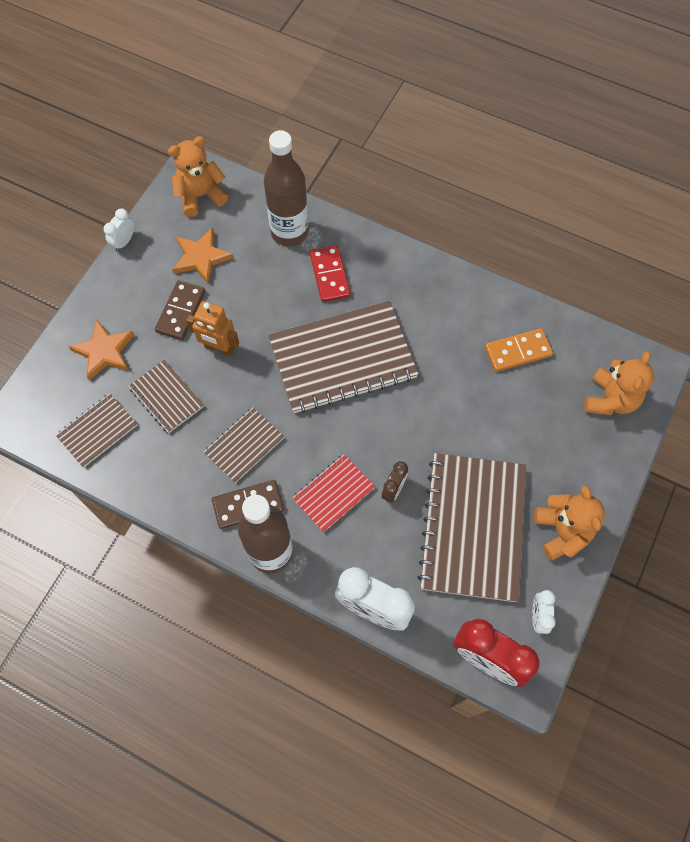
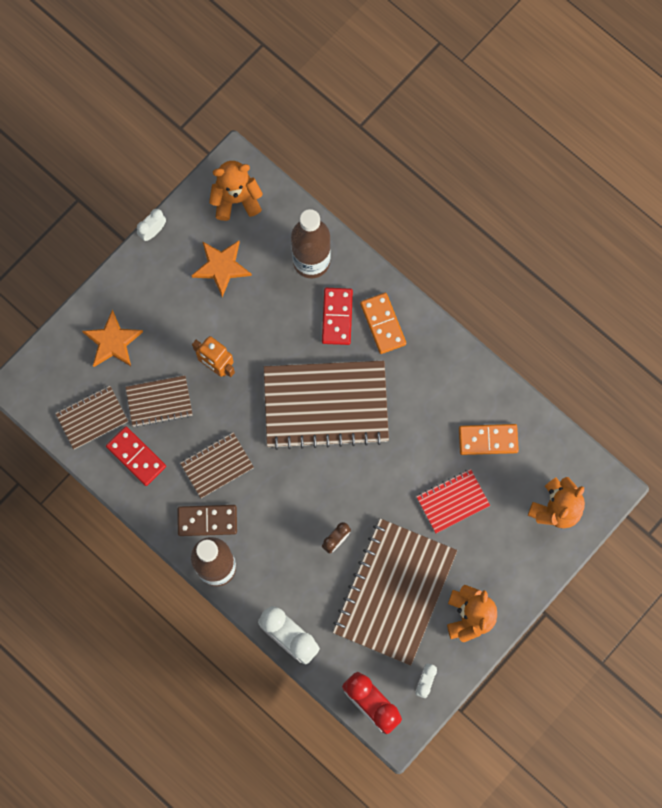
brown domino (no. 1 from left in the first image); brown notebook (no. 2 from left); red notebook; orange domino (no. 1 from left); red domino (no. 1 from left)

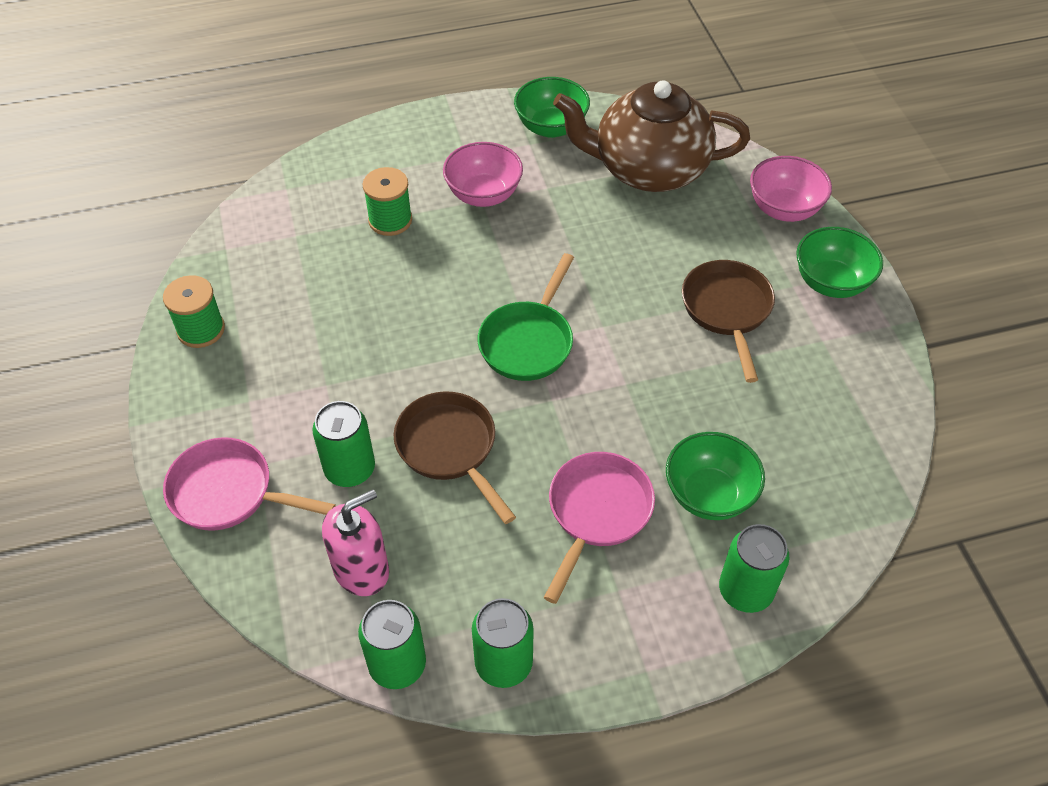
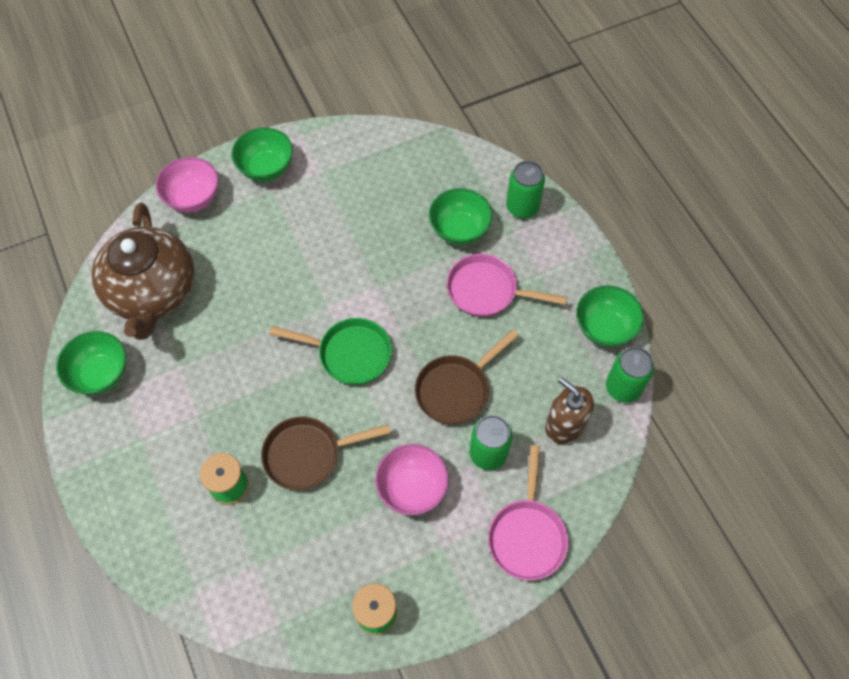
pink bowl (no. 2 from left); brown pan (no. 1 from left); brown soap dispenser; green bowl (no. 4 from left)

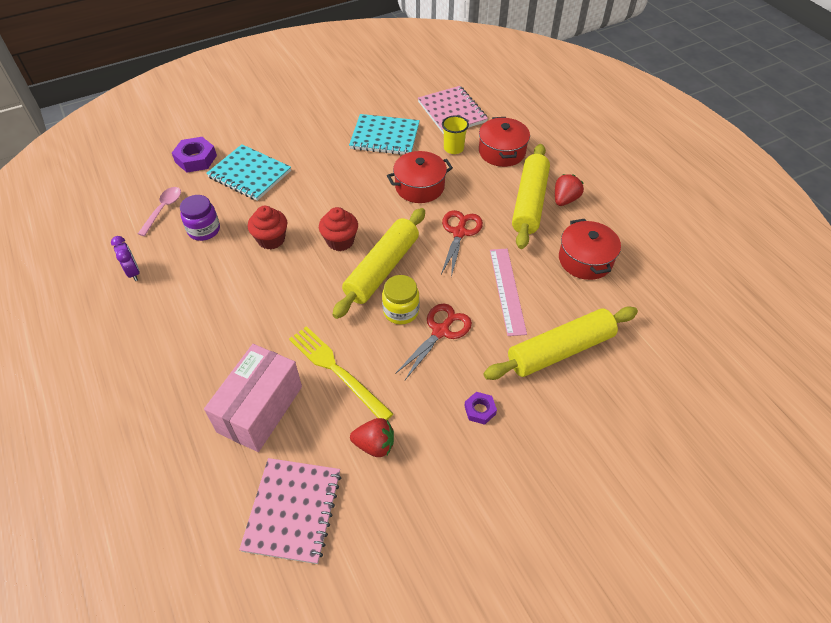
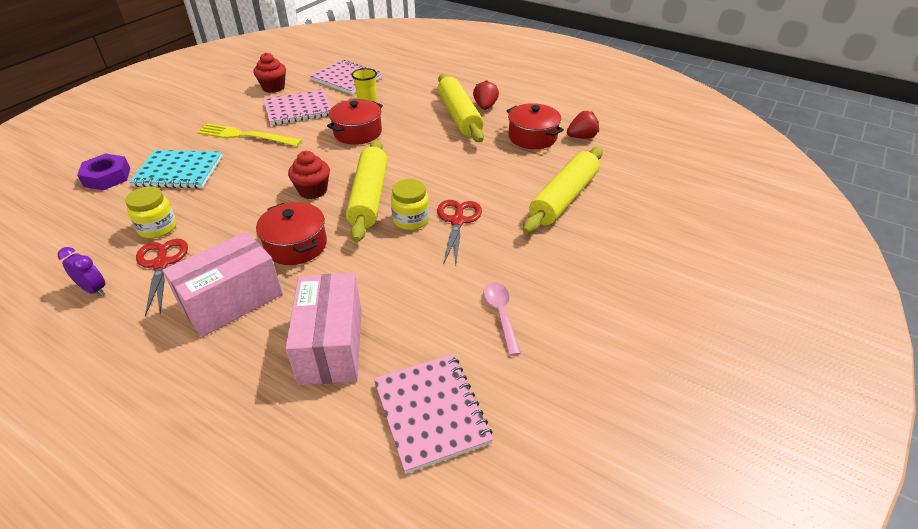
pink notebook (no. 1 from left); red pot (no. 1 from left); pink spoon; yellow jar (no. 1 from left); red cupcake (no. 1 from left); red scissors (no. 1 from left); pink ruler; yellow fork; purple nut (no. 2 from left in the first image); red strawberry (no. 2 from left); pink box (no. 1 from left)

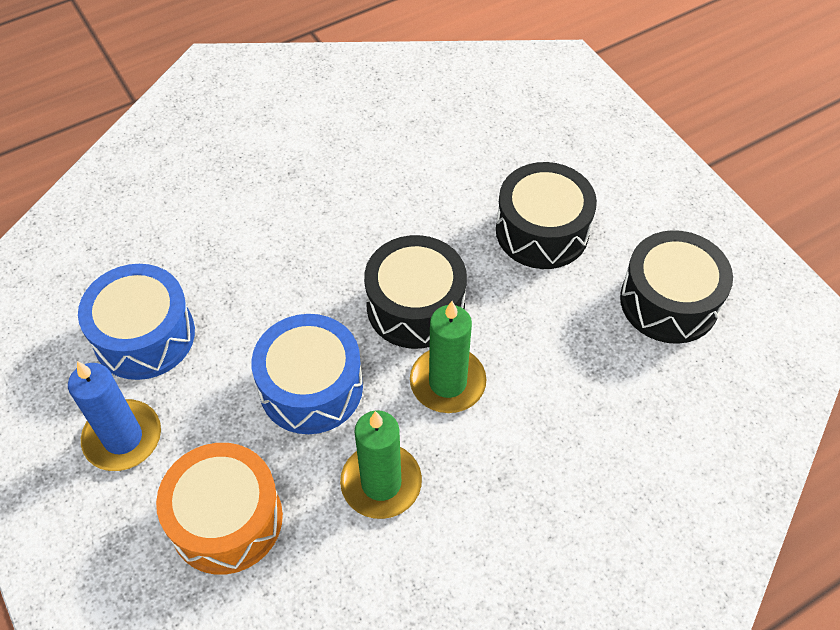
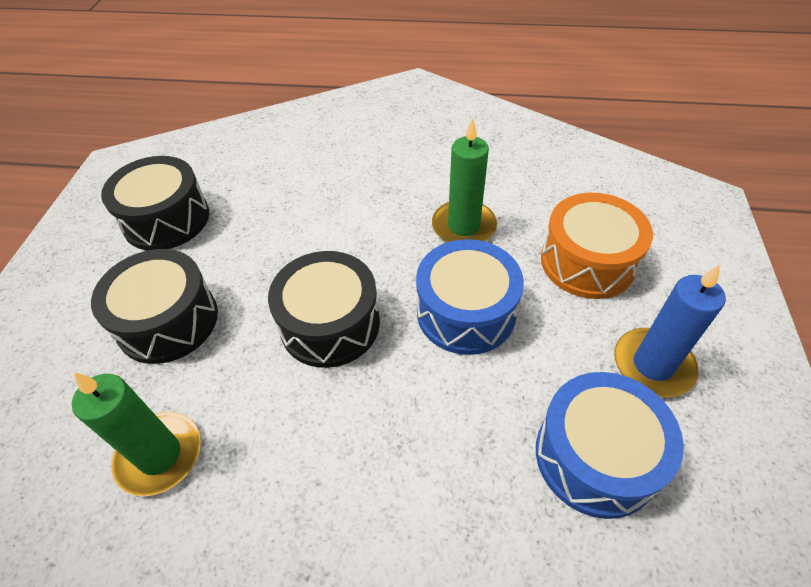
green candle (no. 1 from left)

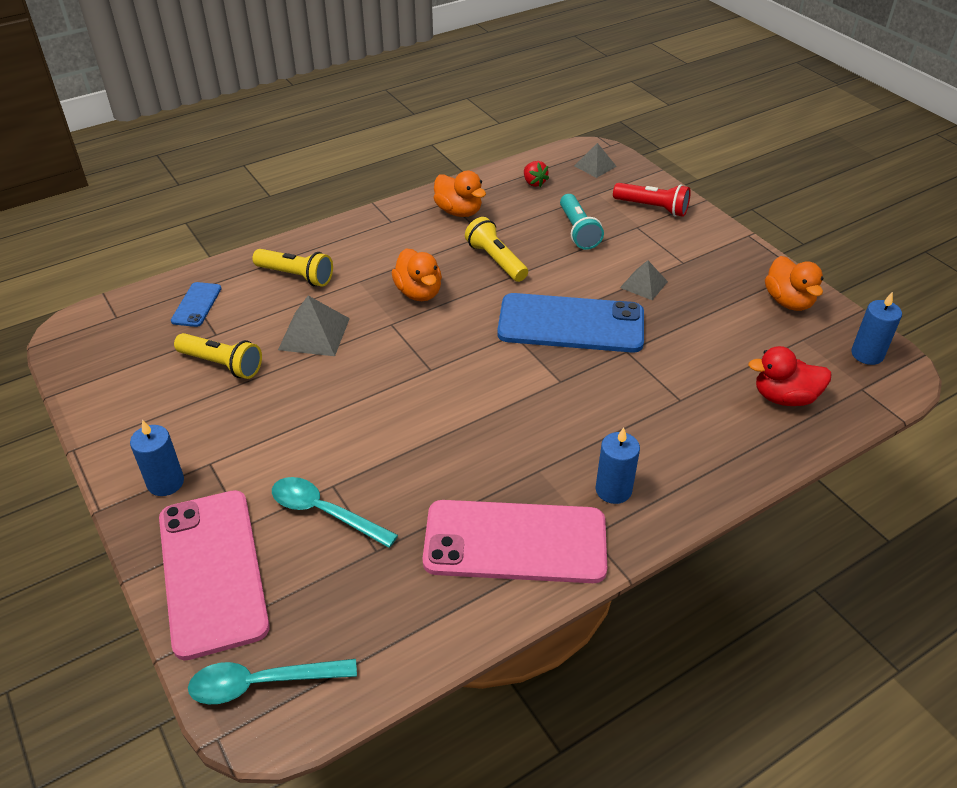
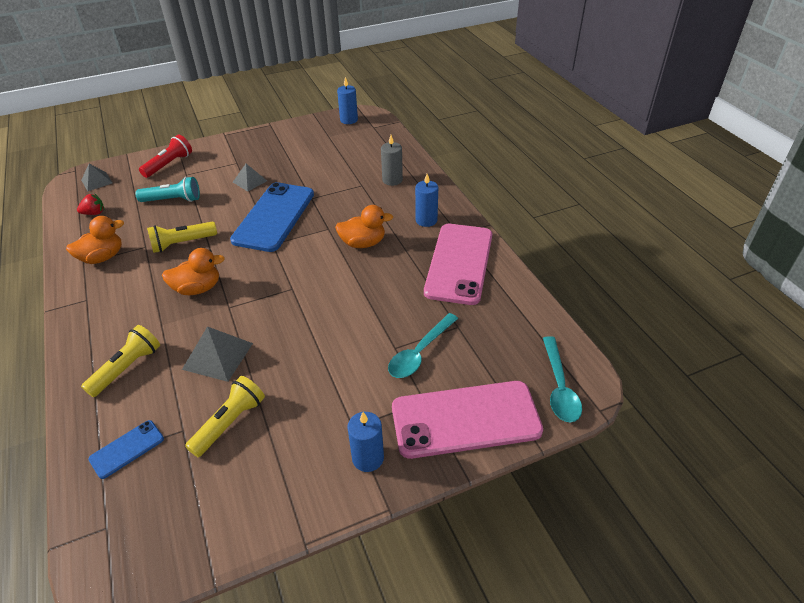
orange duck (no. 3 from left); blue phone (no. 1 from left); red duck; grey candle

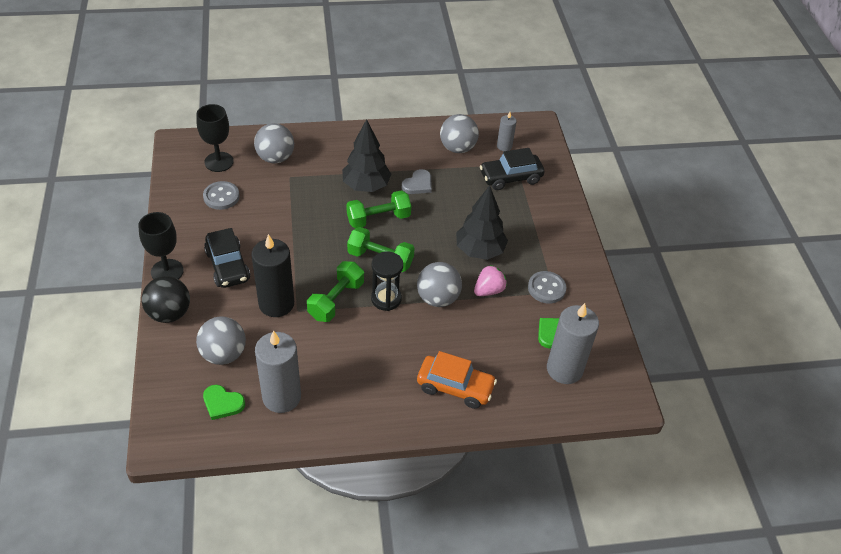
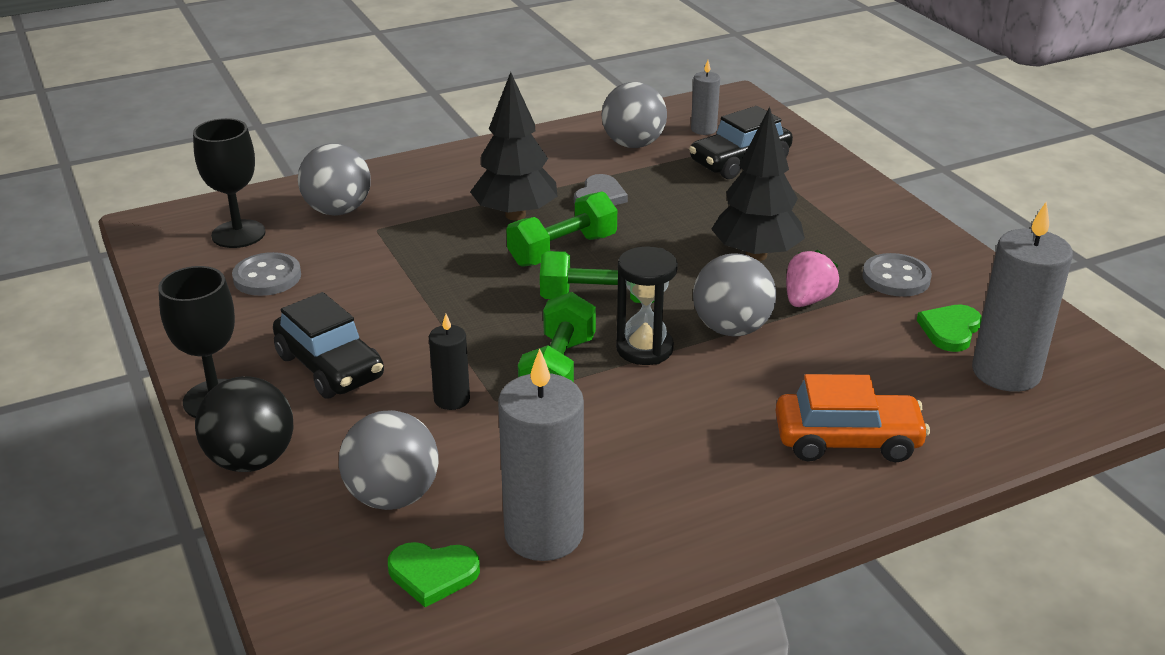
black candle

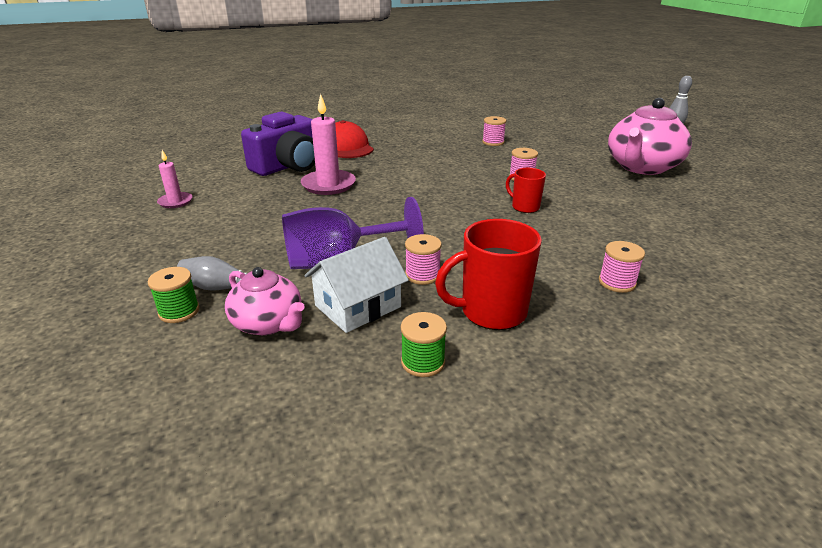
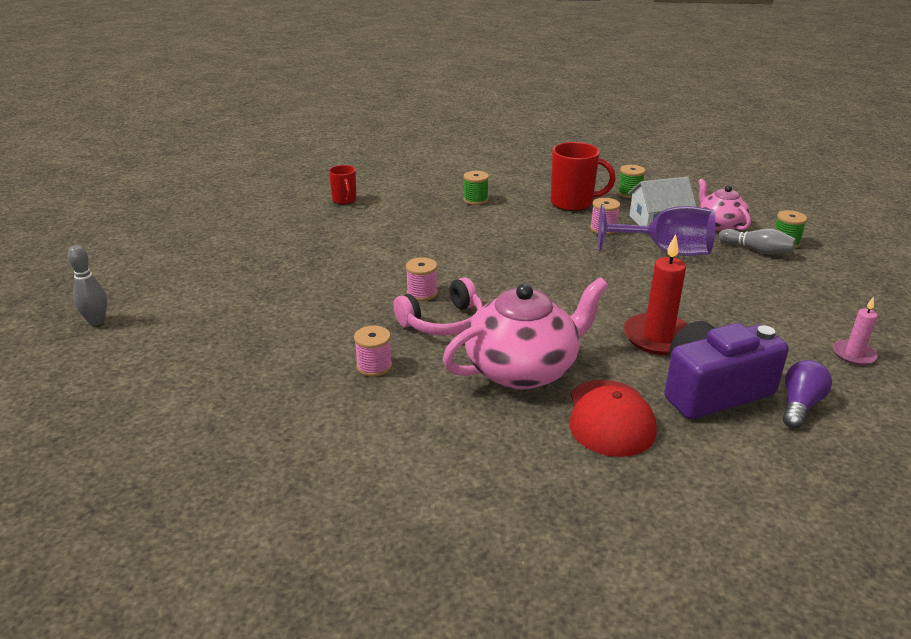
red candle; pink teapot (no. 1 from left); red mug (no. 1 from left); green spool (no. 1 from left); pink headphones; purple light bulb

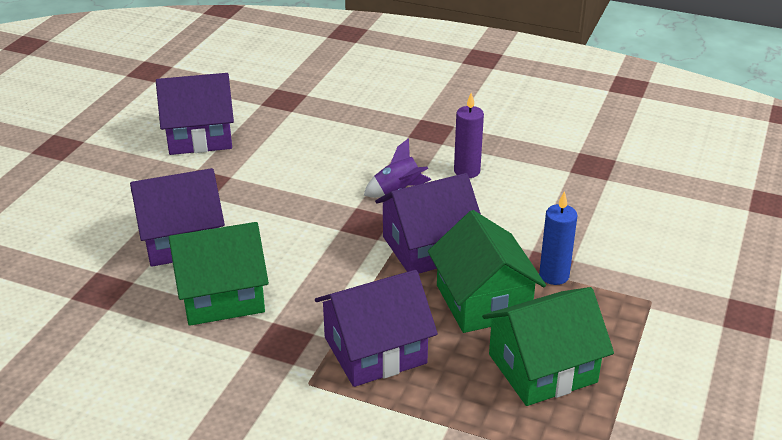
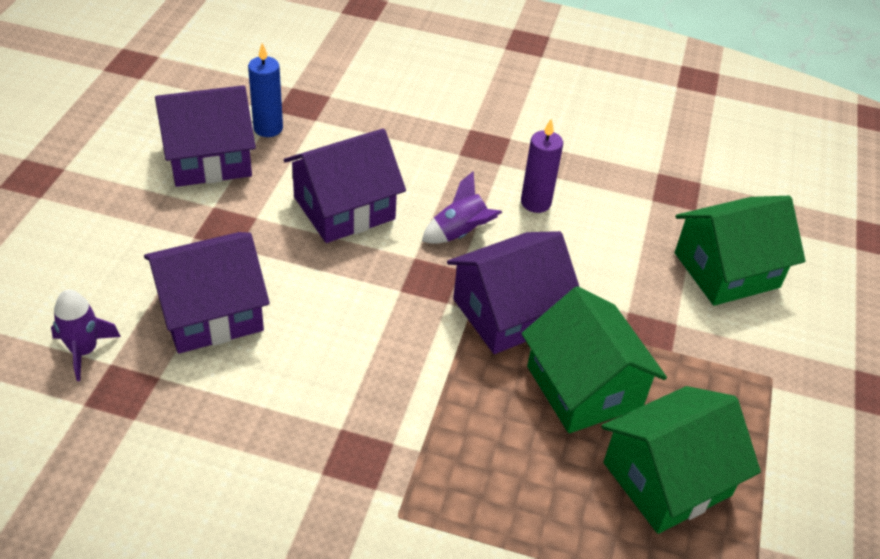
blue candle; green house (no. 3 from left); purple house (no. 3 from left); purple rocket (no. 1 from left)

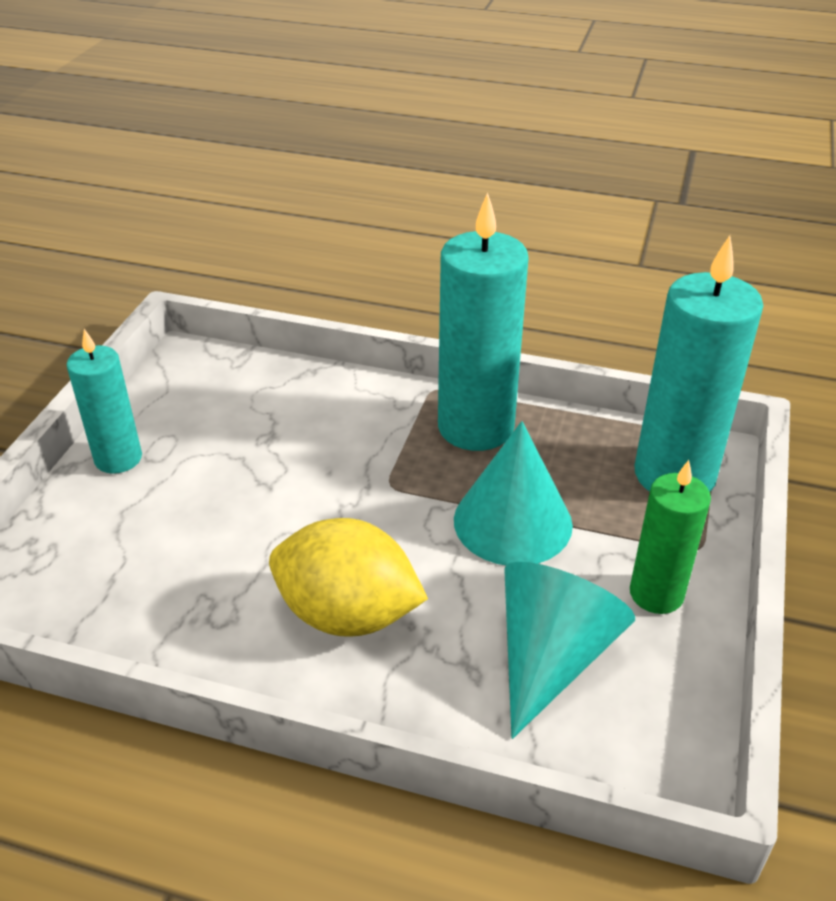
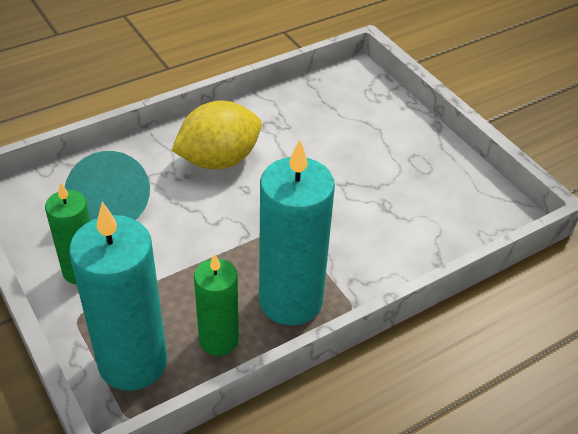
turquoise candle (no. 1 from left in the first image); turquoise cone (no. 1 from left in the first image); green candle (no. 2 from left)

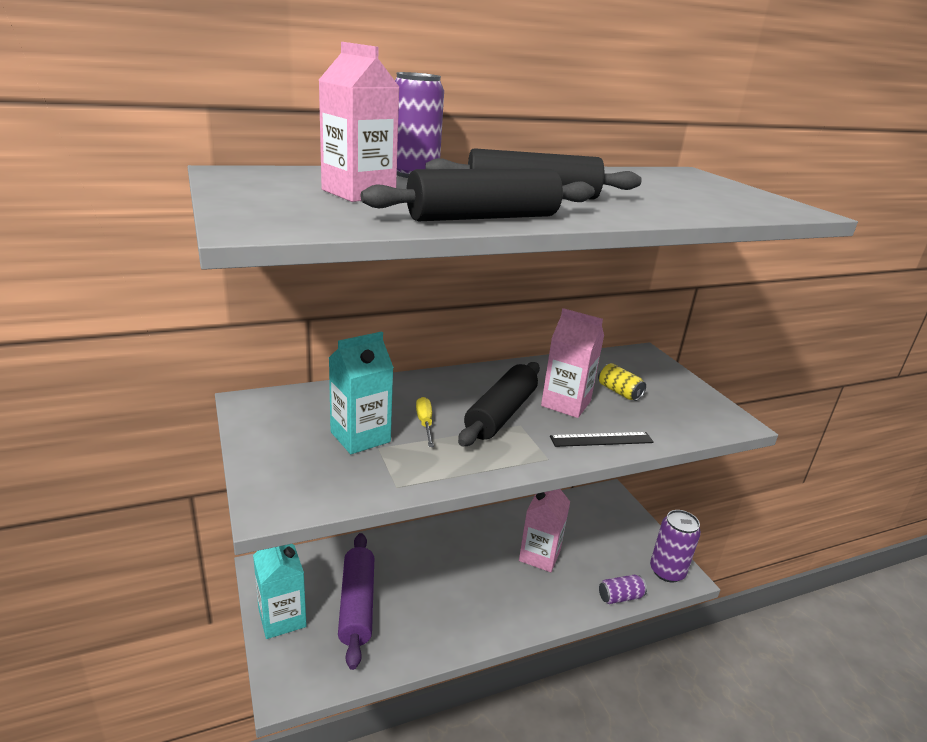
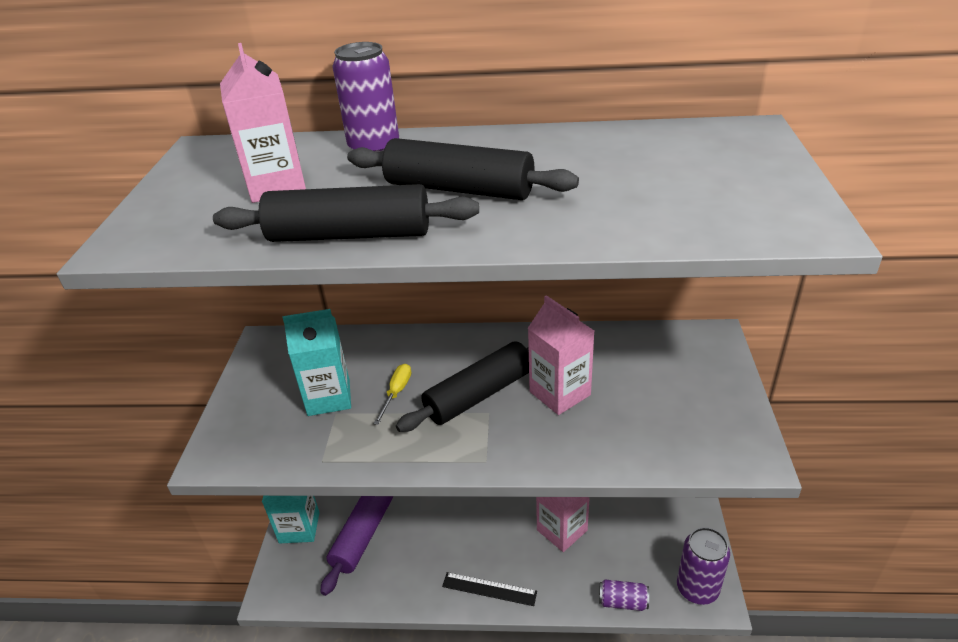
yellow can; black ruler

